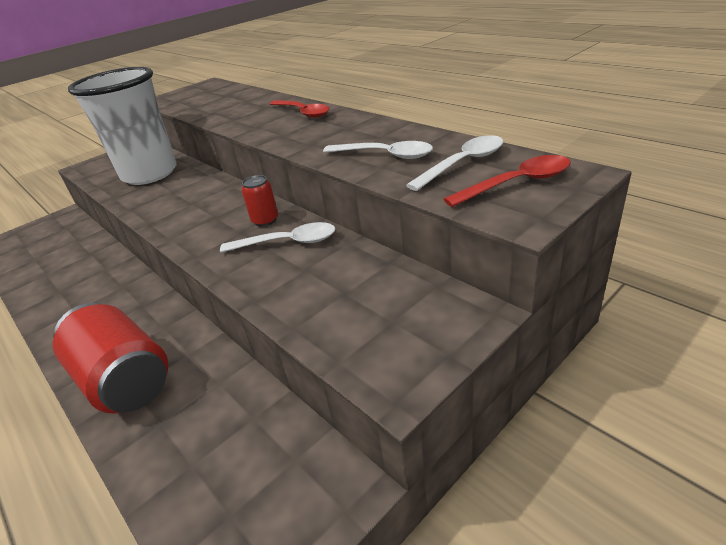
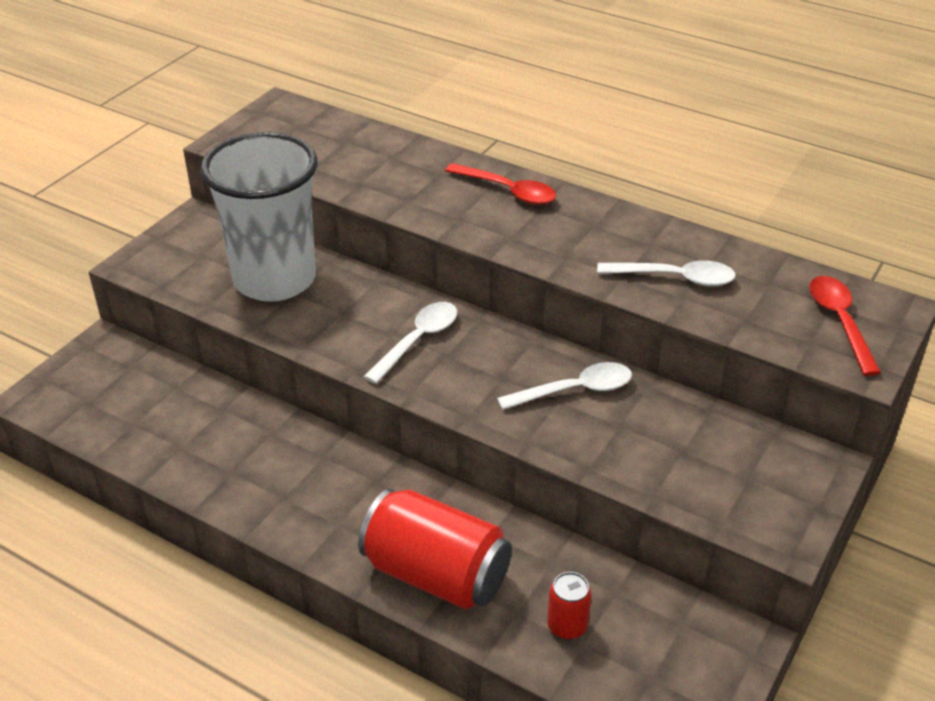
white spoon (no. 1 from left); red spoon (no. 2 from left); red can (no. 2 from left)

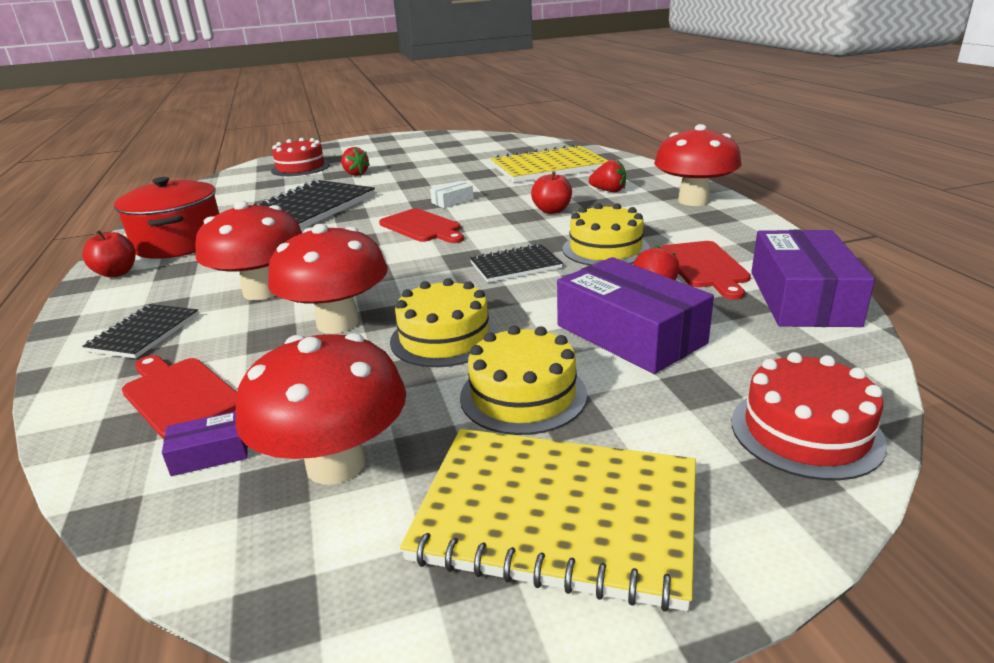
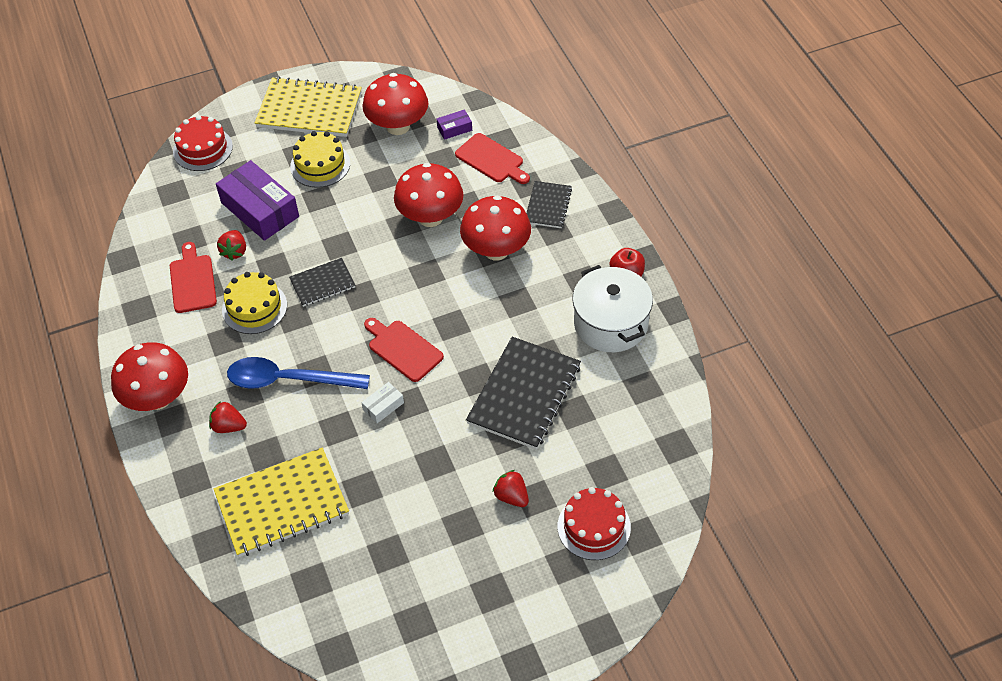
blue spoon; white pot; purple box (no. 3 from left in the first image); yellow cake (no. 1 from left in the first image)

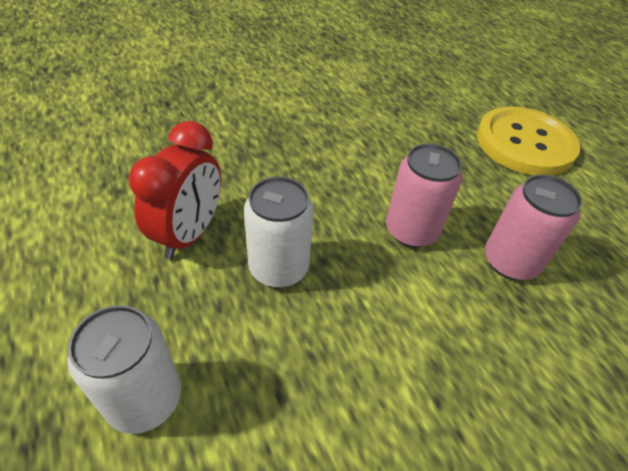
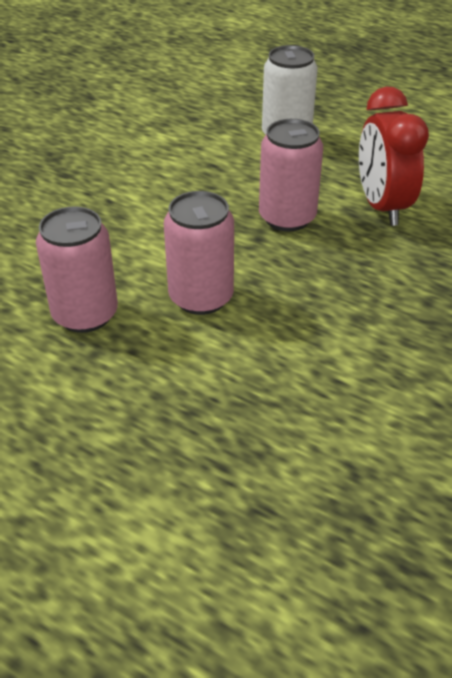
yellow button; pink can (no. 3 from left)

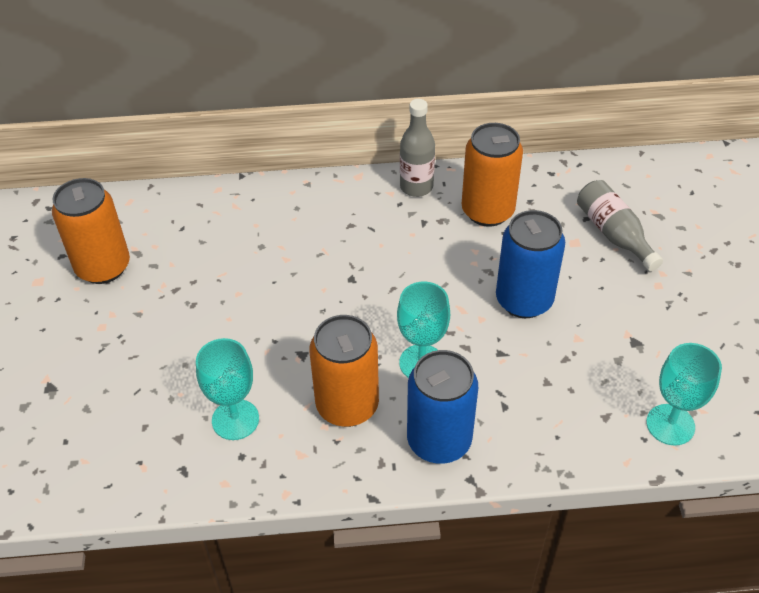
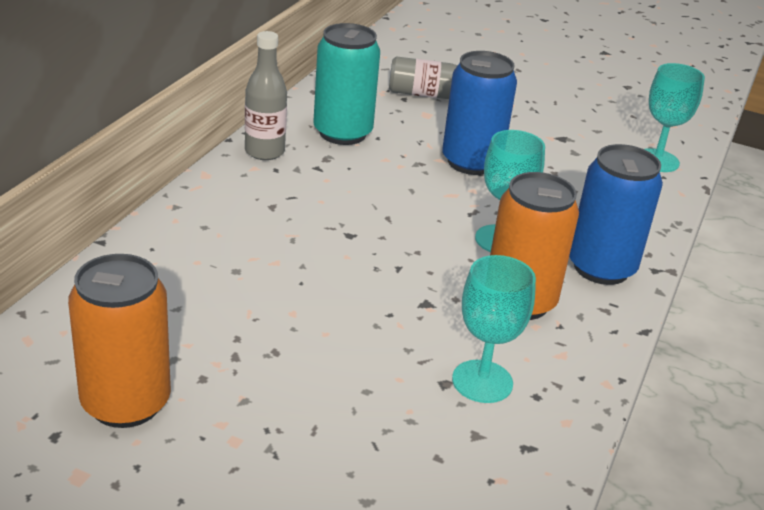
turquoise can

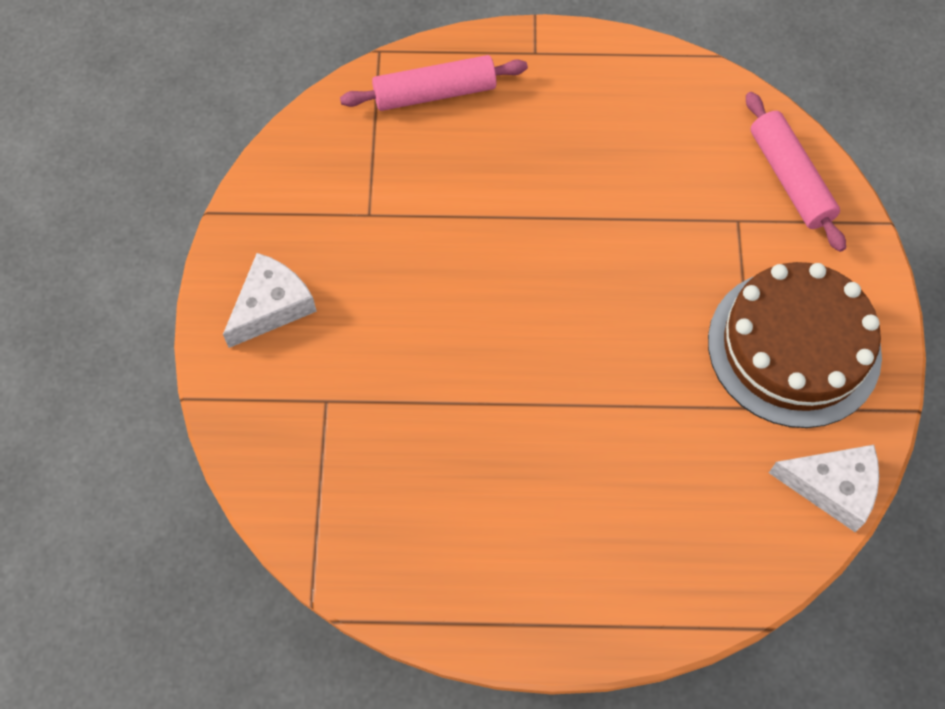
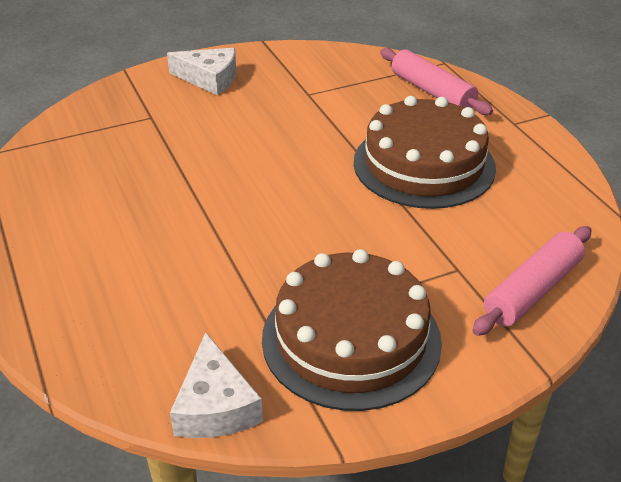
brown cake (no. 2 from left)

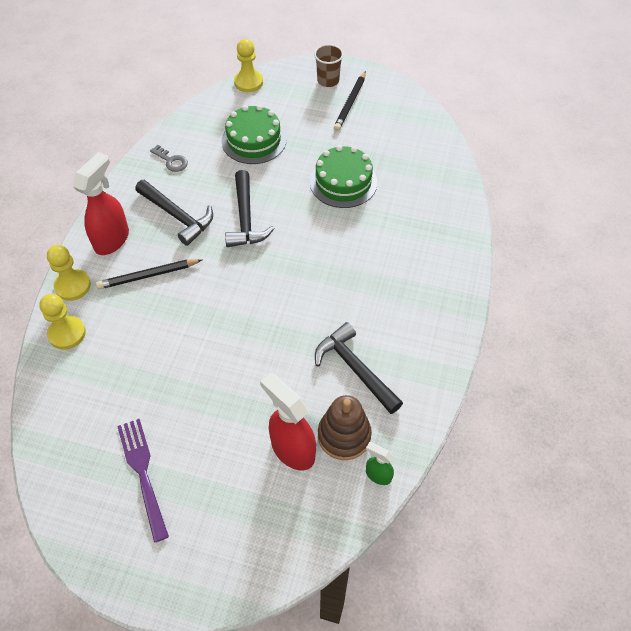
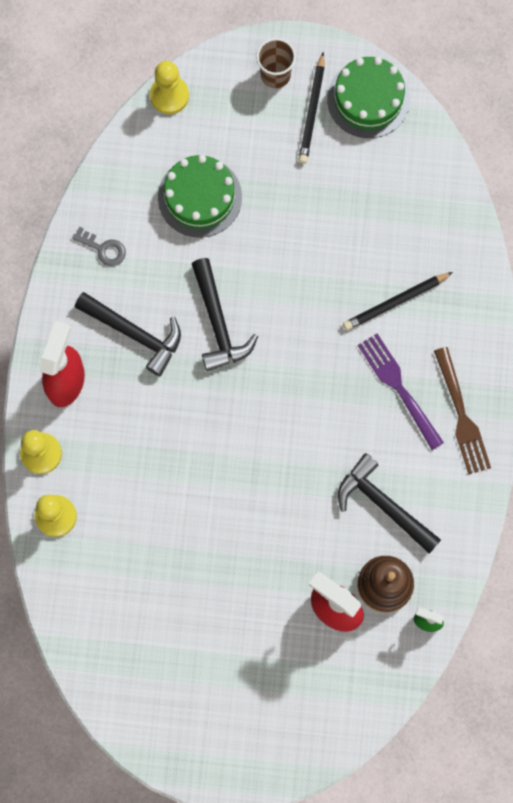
green cake (no. 2 from left); black pencil (no. 2 from left); purple fork; brown fork

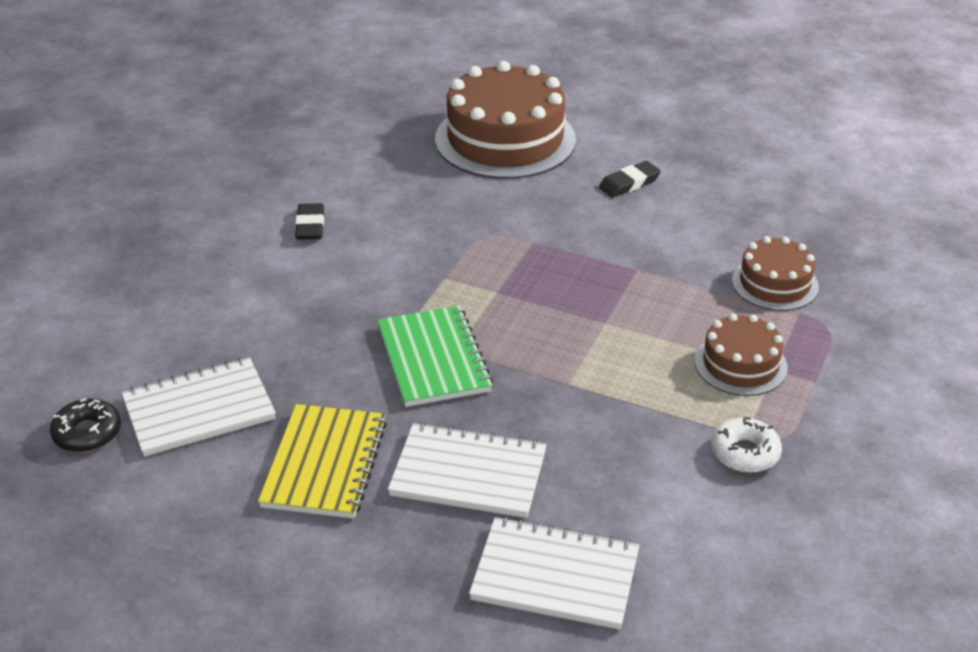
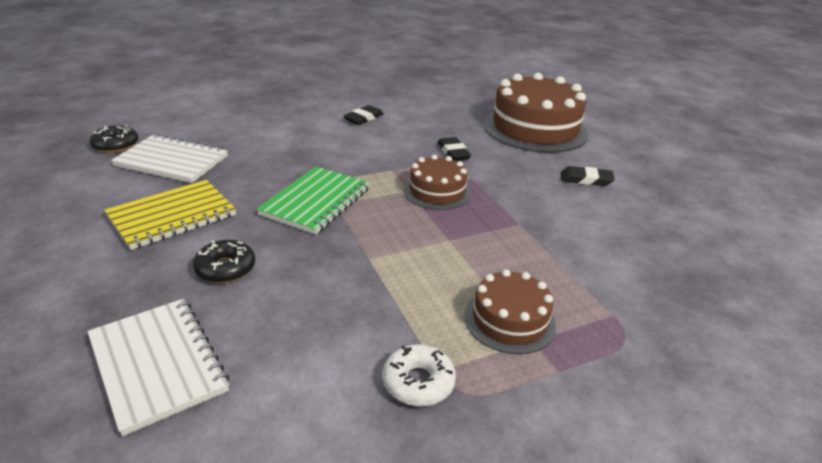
brown cake (no. 1 from left); black donut (no. 2 from left); black eraser (no. 2 from left)

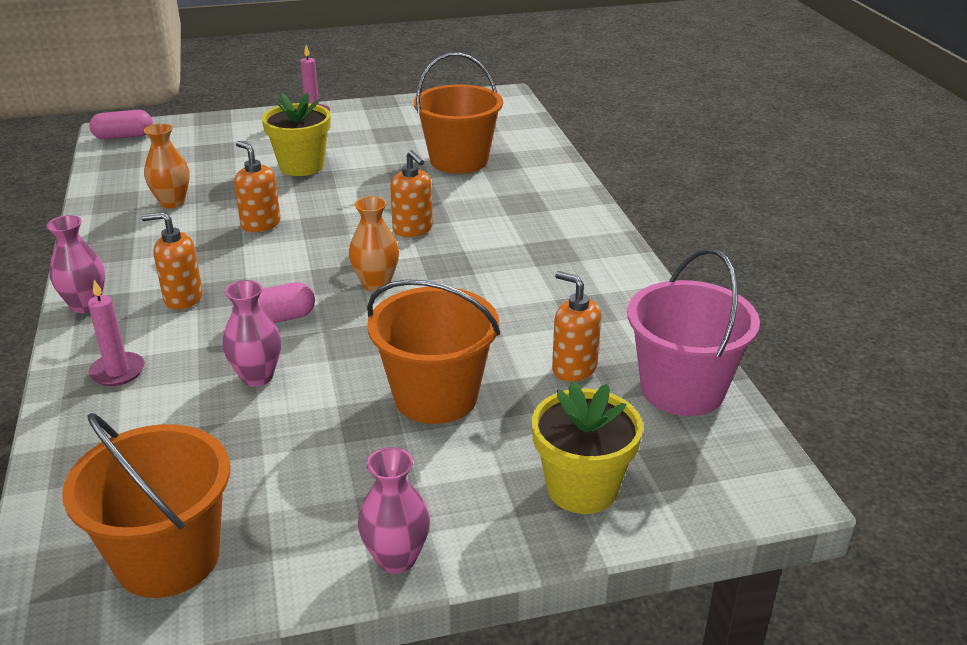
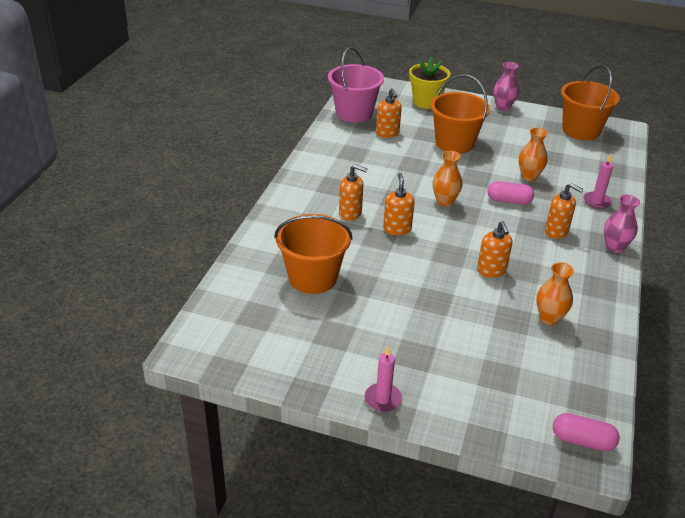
yellow flower pot (no. 1 from left in the first image); orange vase (no. 2 from left); orange soap dispenser (no. 1 from left)

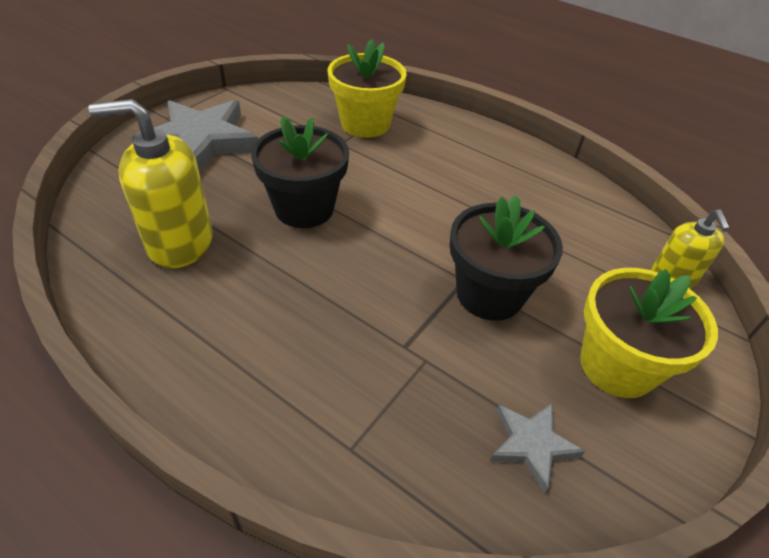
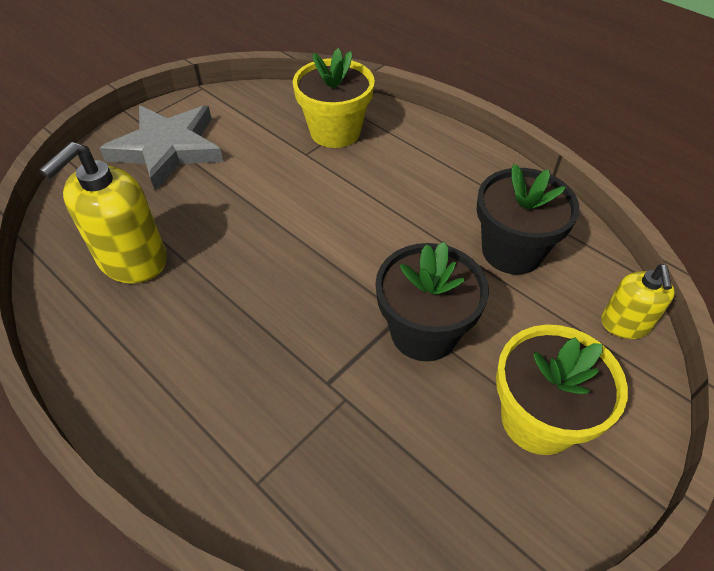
yellow soap dispenser (no. 1 from left); black flower pot (no. 2 from left); grey star (no. 2 from left in the first image)

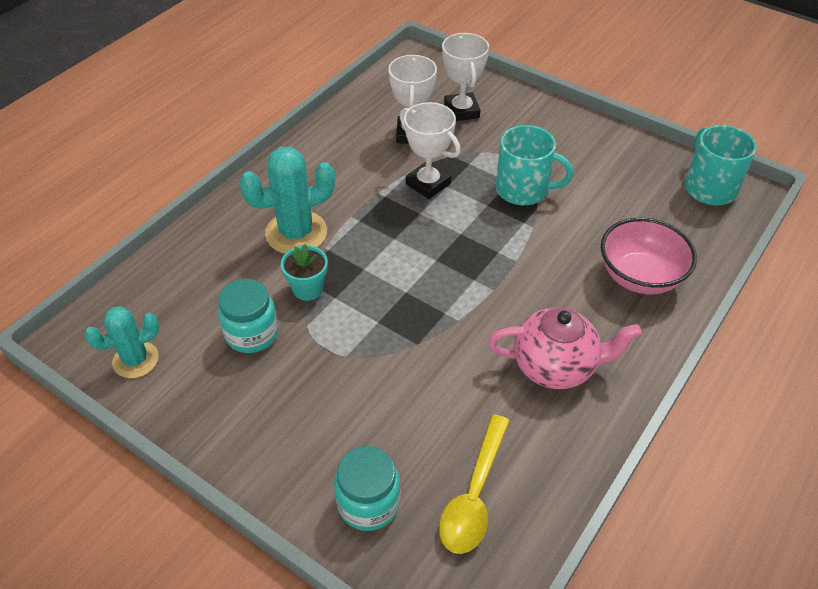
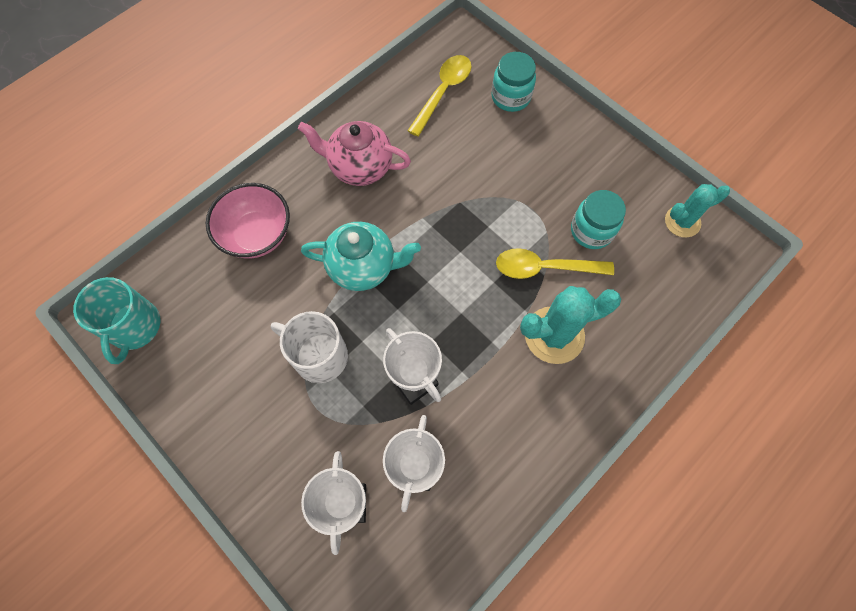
white mug; yellow spoon (no. 2 from left); turquoise teapot

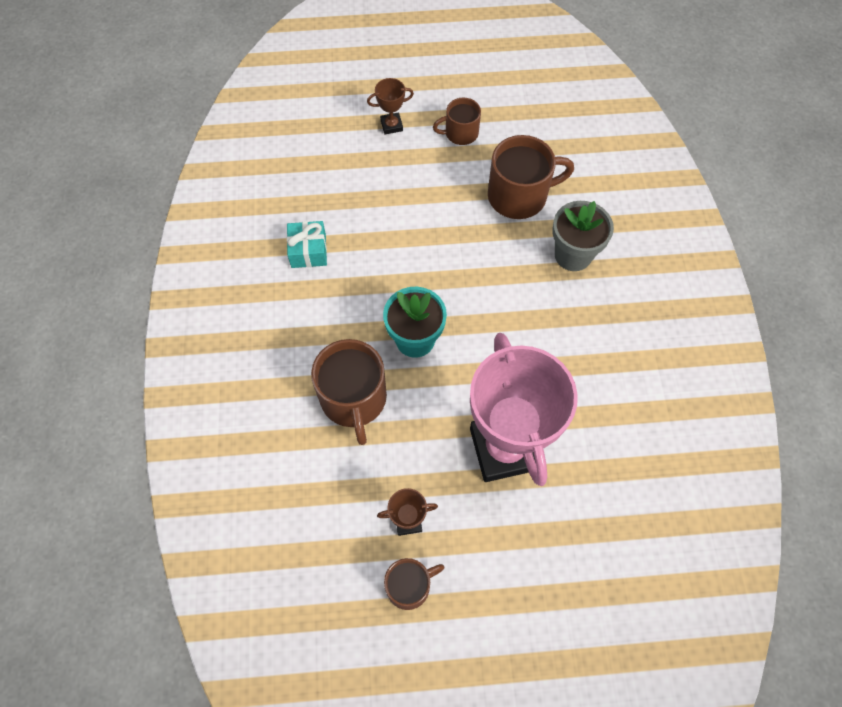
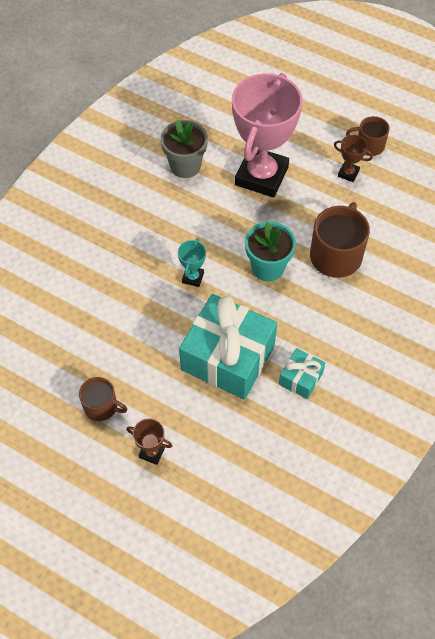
brown mug (no. 4 from left in the first image); grey flower pot; turquoise trophy; turquoise gift (no. 1 from left)

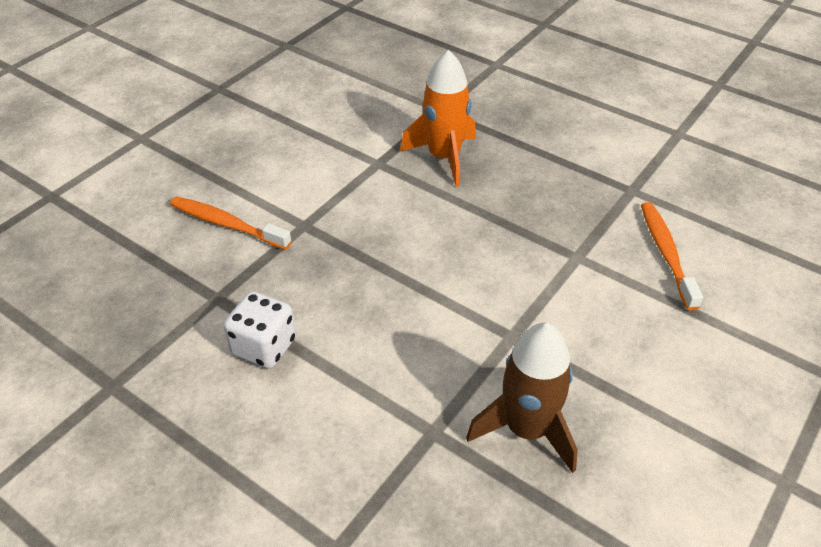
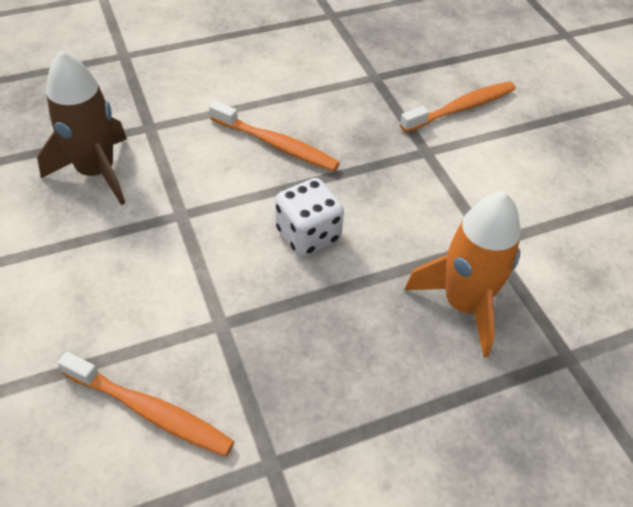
white dice; orange toothbrush (no. 2 from left)

